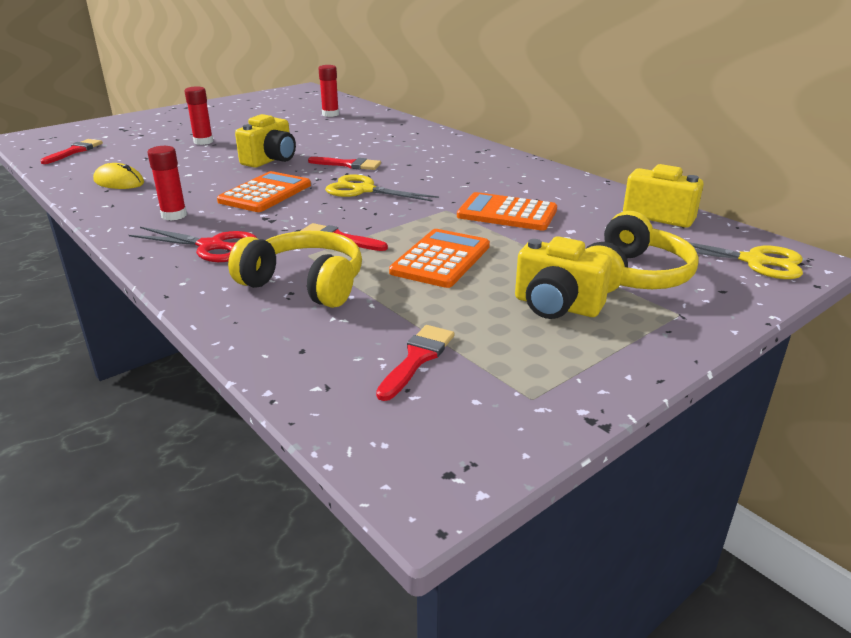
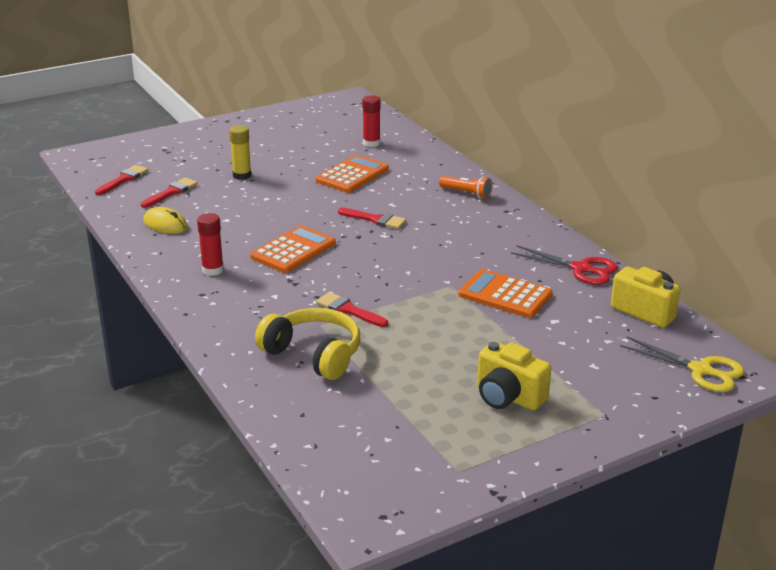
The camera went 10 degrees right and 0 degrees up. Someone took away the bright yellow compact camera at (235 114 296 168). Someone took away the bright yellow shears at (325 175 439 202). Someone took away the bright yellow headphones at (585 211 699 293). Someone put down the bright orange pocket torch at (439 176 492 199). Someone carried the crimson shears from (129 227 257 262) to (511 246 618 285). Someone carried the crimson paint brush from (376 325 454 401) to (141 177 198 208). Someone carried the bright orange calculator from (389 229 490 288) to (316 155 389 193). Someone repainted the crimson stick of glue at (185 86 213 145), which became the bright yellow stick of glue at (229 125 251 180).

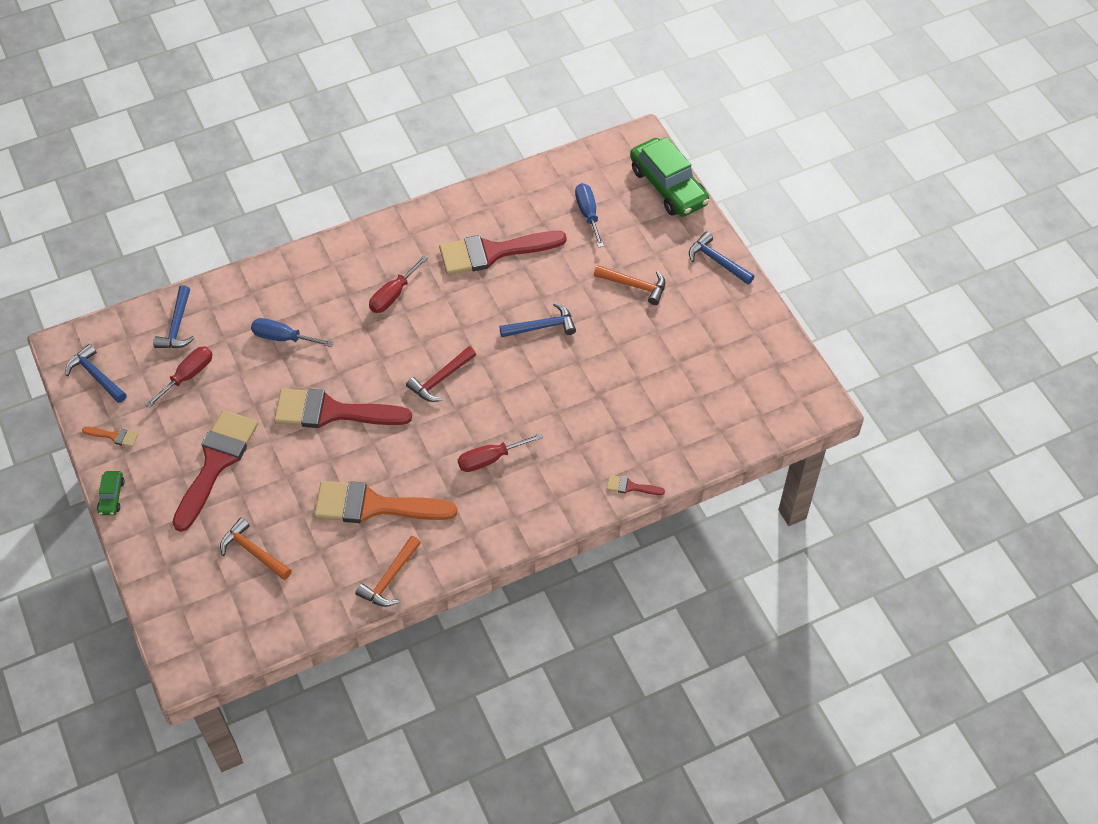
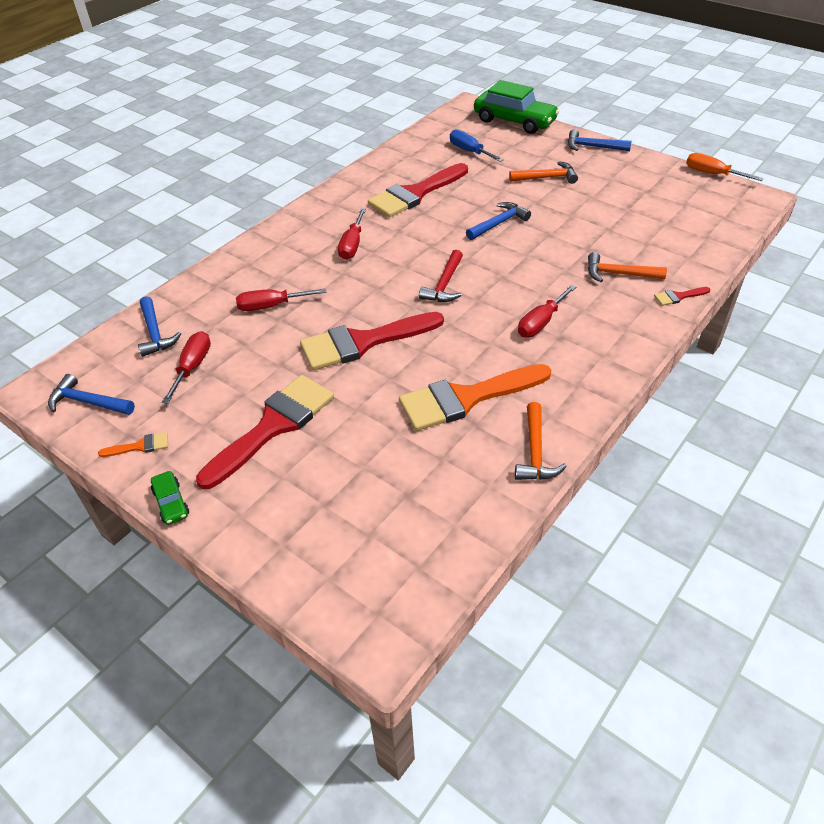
The camera went 25 degrees left and 10 degrees down. Someone put down the bright orange screwdriver at (686 153 763 181). Someone carried the bright orange claw hammer from (220 518 292 580) to (588 252 667 282). Someone repainted the blue screwdriver at (251 318 333 347), which became the crimson screwdriver at (236 288 326 311). Someone rotated the crimson paint brush at (172 410 258 532) by 45 degrees clockwise.

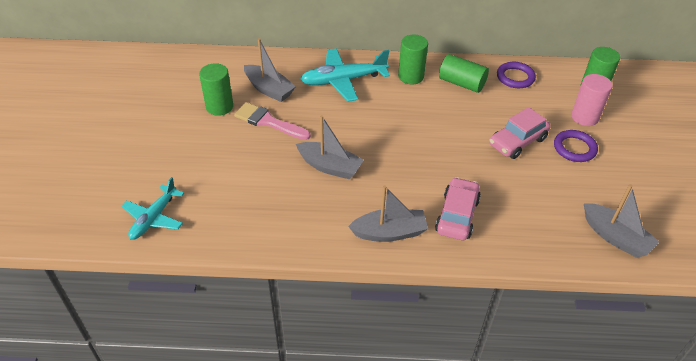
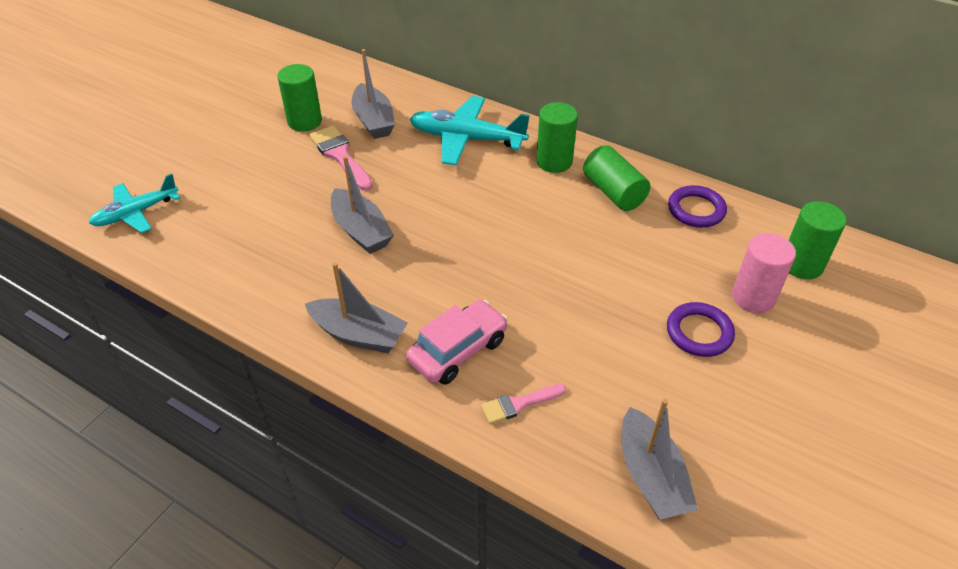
The camera went 30 degrees right and 0 degrees up. Someone took away the pink car at (489 107 551 159). Someone put down the pink paint brush at (481 384 566 424).

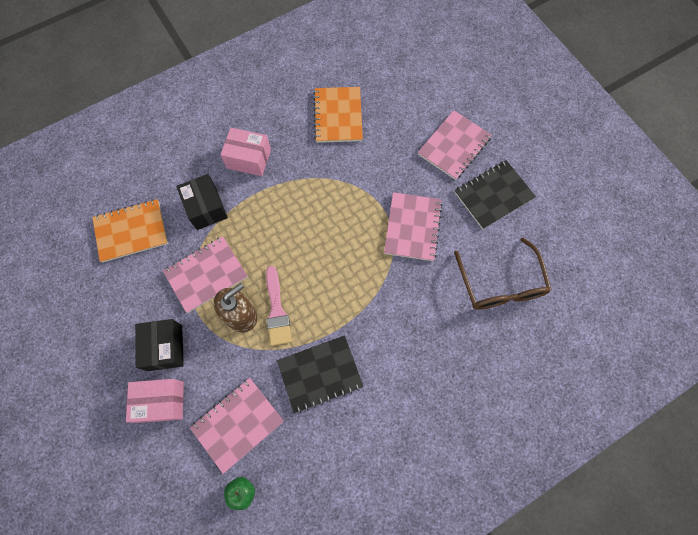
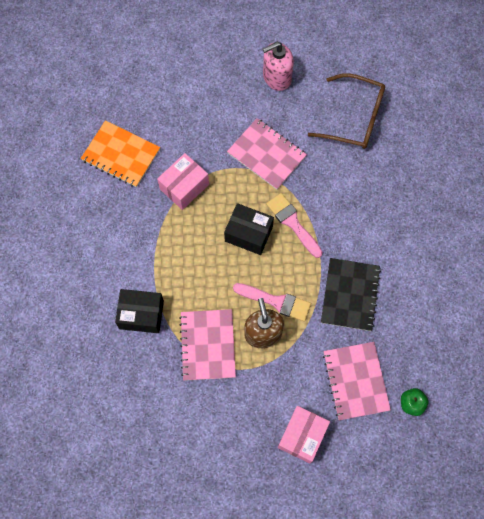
The camera went 60 degrees left and 0 degrees up. Someone took away the bright orange notepad at (92 199 168 263). Someone took away the pink notepad at (418 110 492 180). Someone put down the pink paint brush at (266 193 322 258). Someone carried the black parcel from (135 319 184 371) to (224 203 274 255). Someone carried the pink parcel from (220 128 271 176) to (157 153 209 210). Someone swapped the black notepad at (454 160 536 229) for the pink soap dispenser at (263 42 294 91).

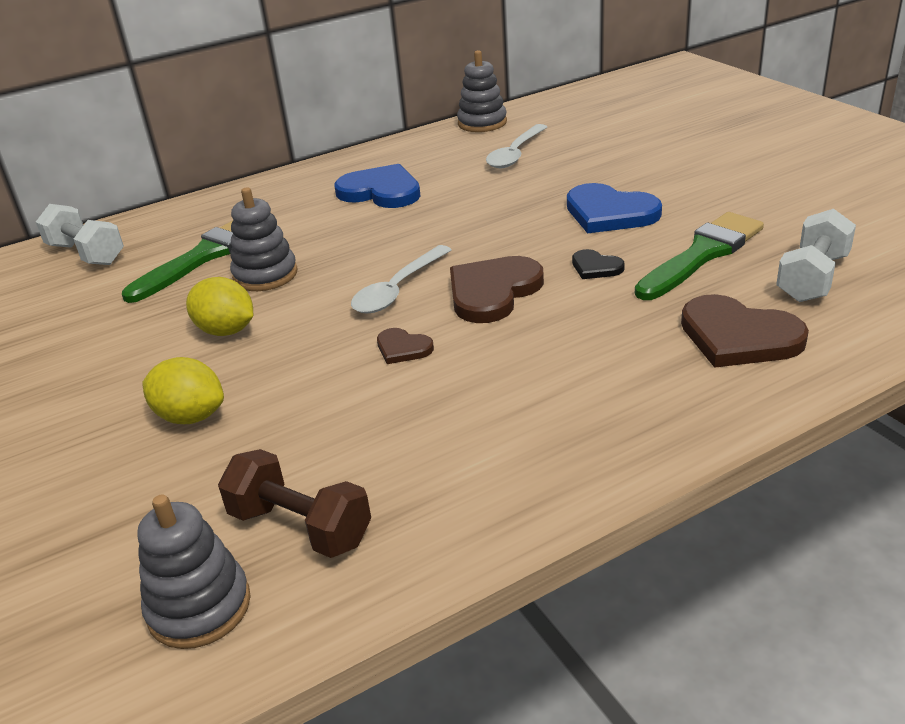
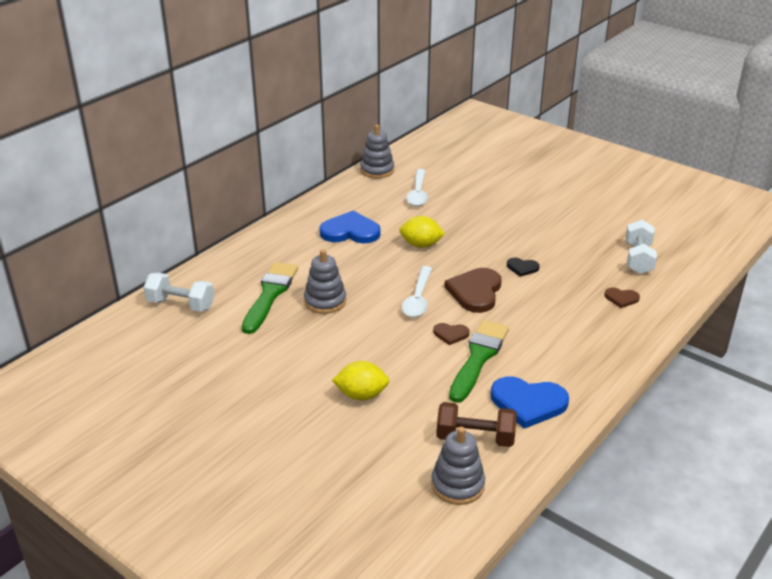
The camera went 25 degrees left and 0 degrees up. Someone carried the bright yellow toy lemon from (186 277 253 336) to (399 216 445 248). Someone carried the blue heart shape from (567 183 662 233) to (491 377 569 429). Someone carried the leaf-green paint brush from (635 212 764 300) to (449 320 509 403). Someone scaled the brown heart shape at (681 294 809 368) by 0.51.

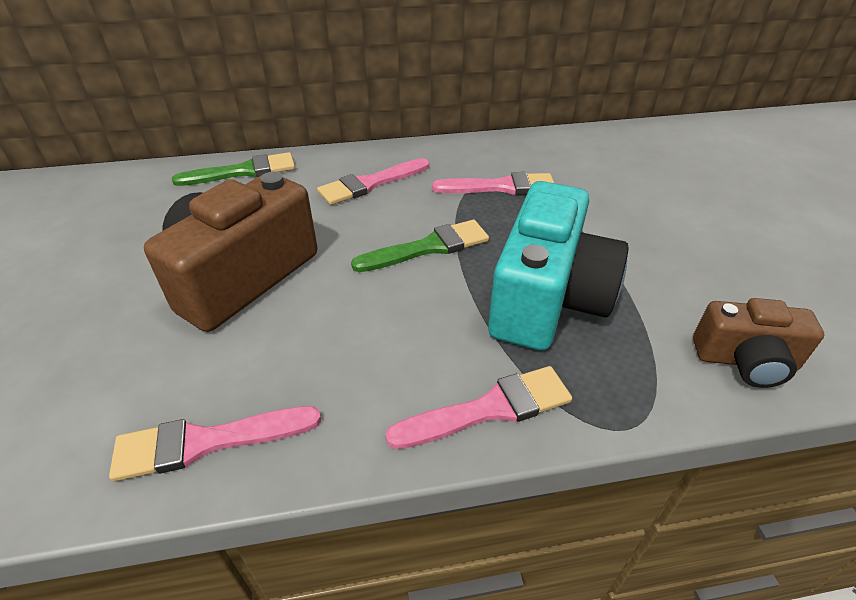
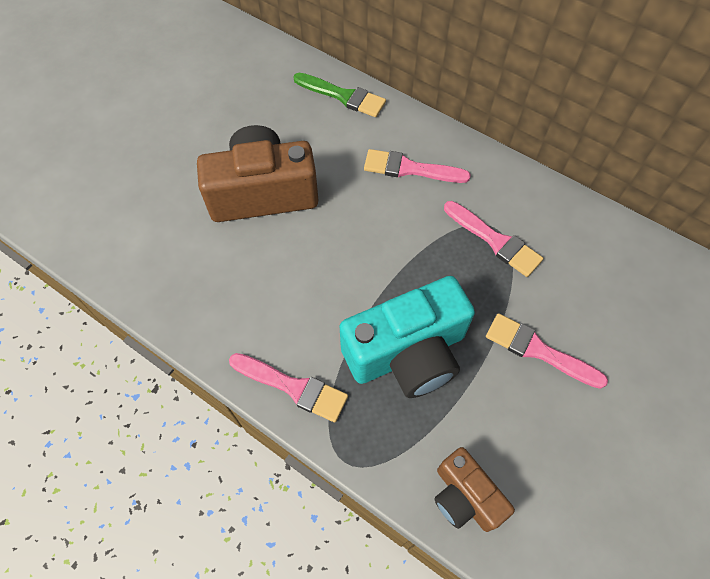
The camera went 45 degrees right and 20 degrees up. Someone took away the leaf-green paint brush at (351 220 489 272). Someone carried the pink paint brush from (109 406 321 481) to (486 313 608 389).

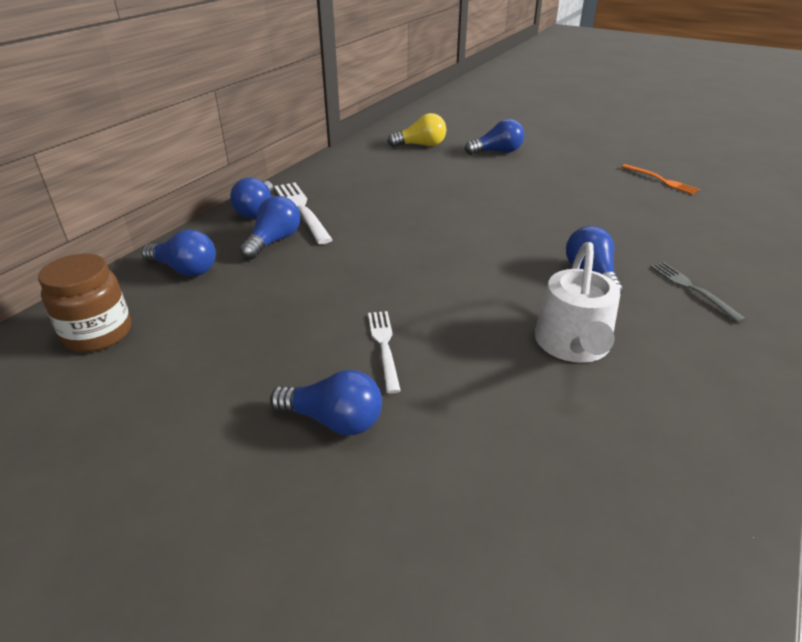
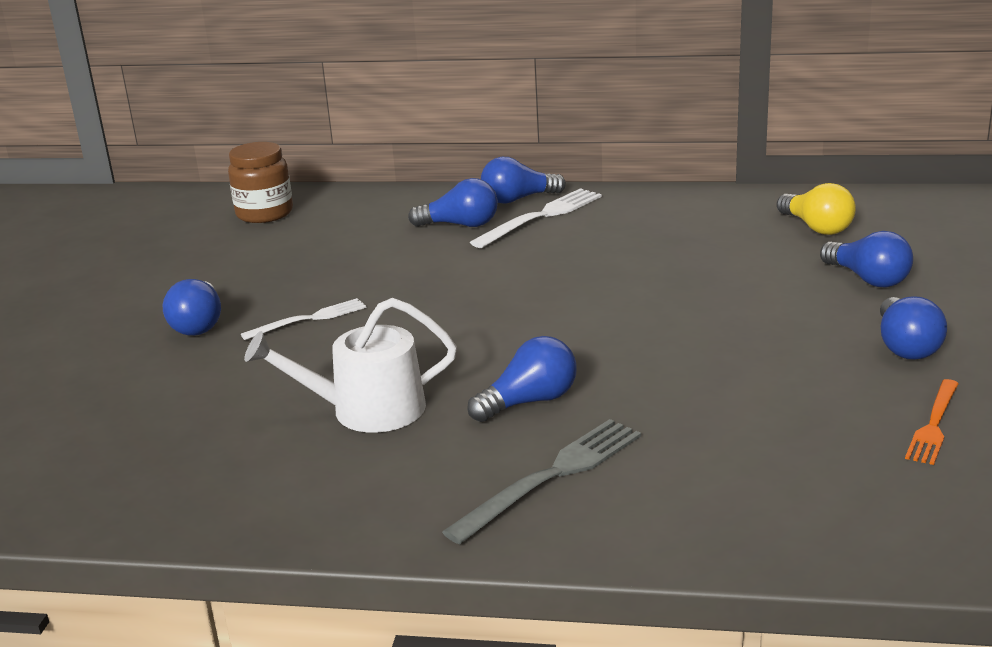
The camera went 70 degrees right and 10 degrees down. Someone carried the blue light bulb from (142 230 216 276) to (880 296 947 360). Someone scaled the grey table fork at (651 262 746 323) by 1.55.

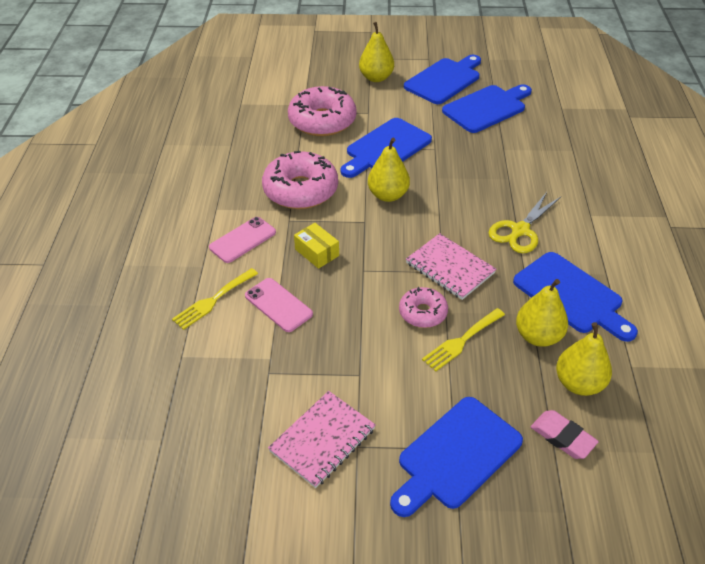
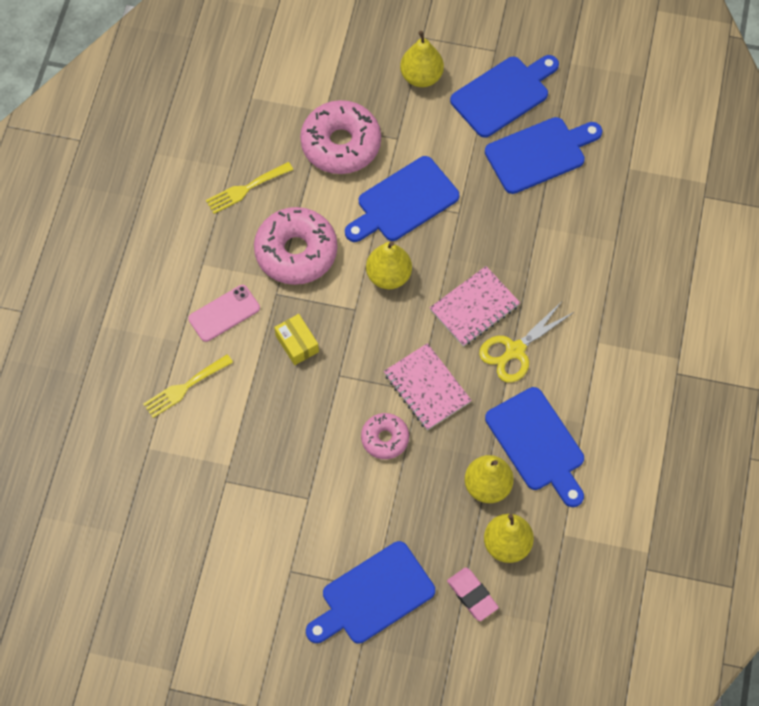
The camera went 10 degrees right and 20 degrees up. Someone took away the pink mobile phone at (245 278 313 332). Someone carried the pink notepad from (268 391 376 488) to (430 266 520 347). Someone carried the bright yellow table fork from (422 308 505 371) to (206 162 293 214).

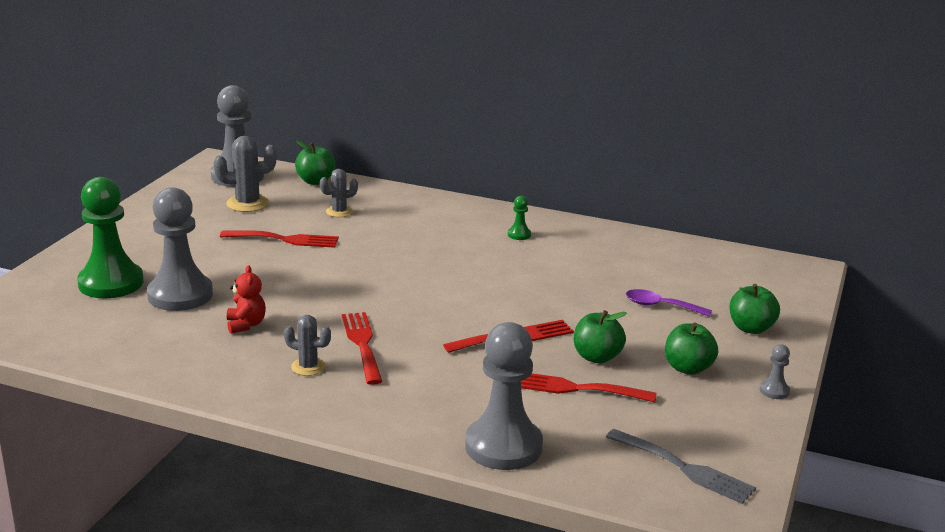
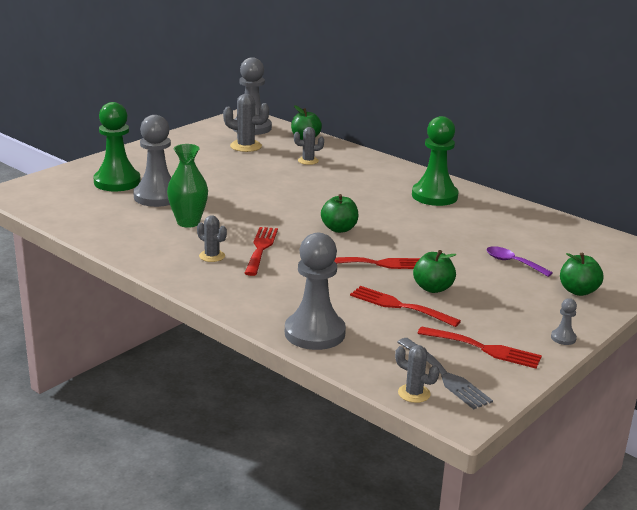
The camera went 20 degrees right and 0 degrees up. Someone put down the grey cactus at (395 345 439 403). Someone carried the crimson table fork from (220 230 339 248) to (417 326 542 369). Someone carried the leaf-green apple from (665 323 718 375) to (321 194 359 233). Someone swapped the crimson teddy bear at (227 265 266 334) for the leaf-green tall vase at (167 144 208 228). Someone scaled the leaf-green game pawn at (508 196 531 240) by 2.43.

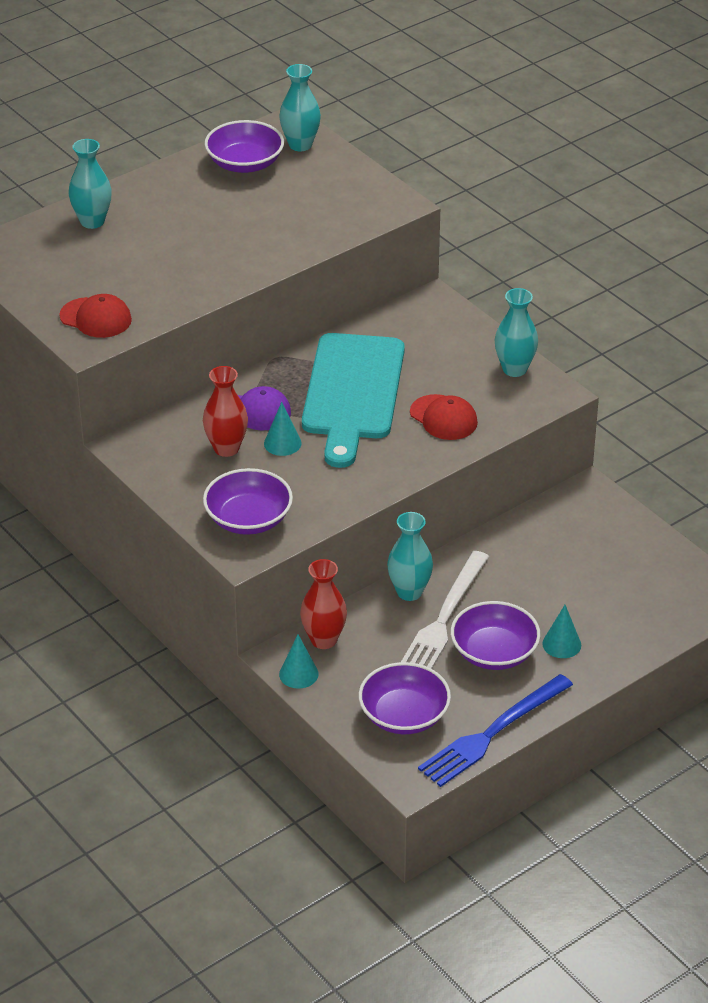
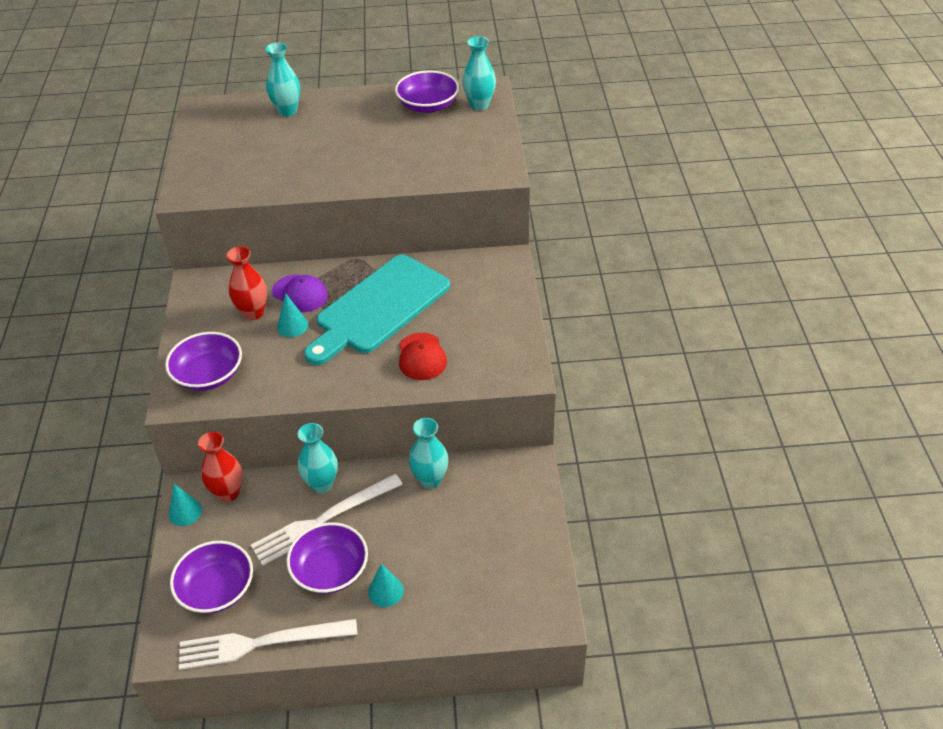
The camera went 35 degrees right and 5 degrees up. Someone took away the crimson baseball cap at (59 294 132 338). Someone carried the turquoise tall vase from (495 288 538 377) to (409 418 448 488). Someone repainted the blue table fork at (418 674 573 787), which became the snow-white table fork at (179 619 358 670).

